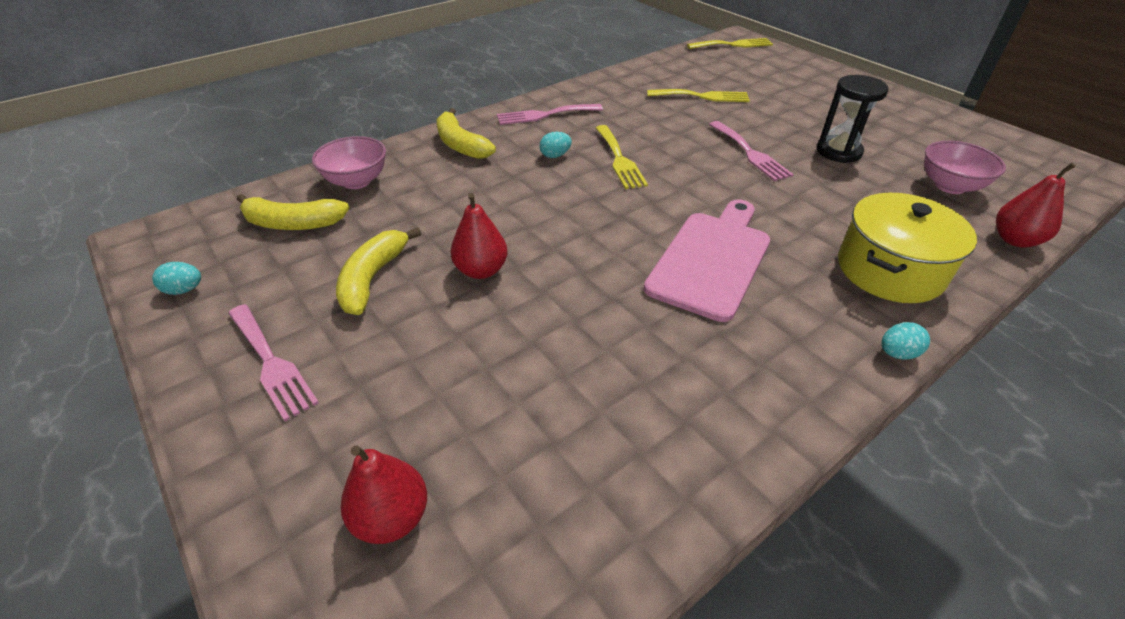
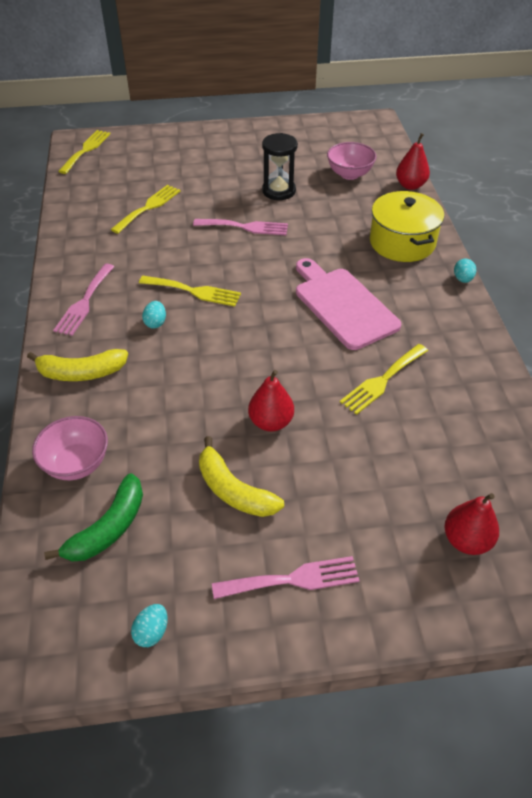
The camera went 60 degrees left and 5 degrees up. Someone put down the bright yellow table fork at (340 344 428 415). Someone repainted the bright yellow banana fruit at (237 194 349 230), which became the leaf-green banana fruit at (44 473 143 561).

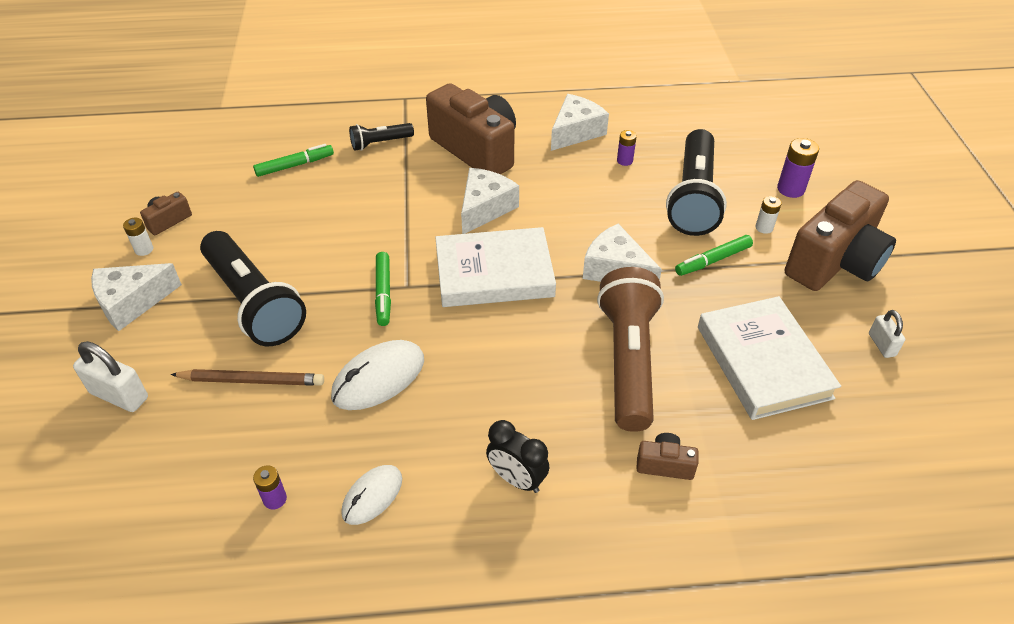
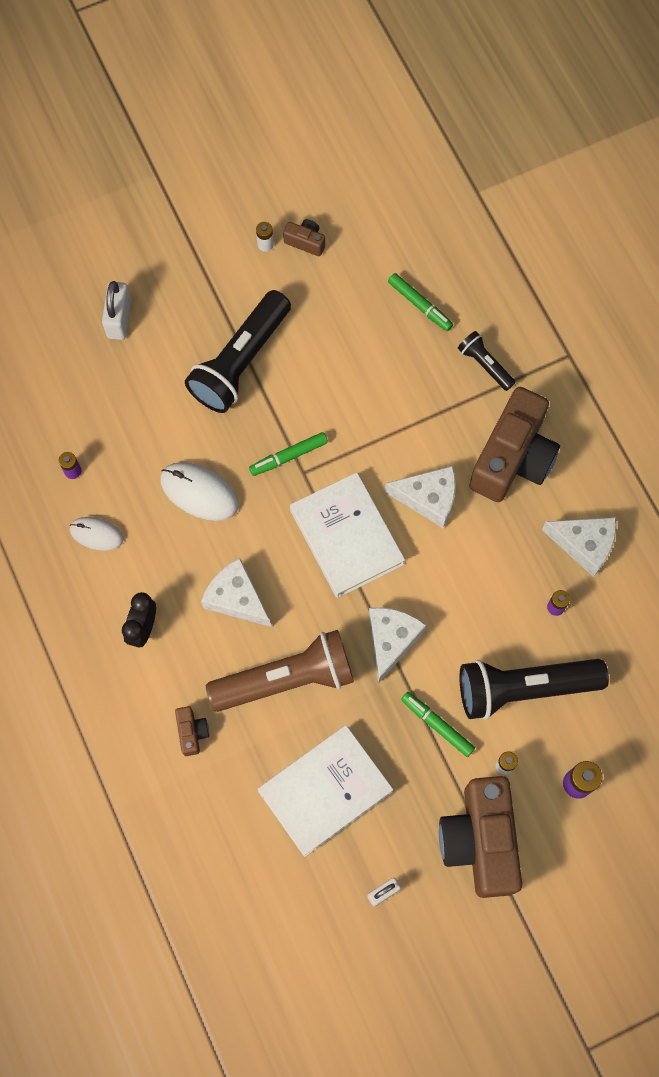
The camera went 70 degrees right and 25 degrees up. Someone took away the brown pencil at (170 369 324 386). Someone carried the snow-white piece of cheese from (91 263 182 331) to (201 558 271 627). Someone rotated the brown compact camera at (785 180 896 291) by 60 degrees clockwise.

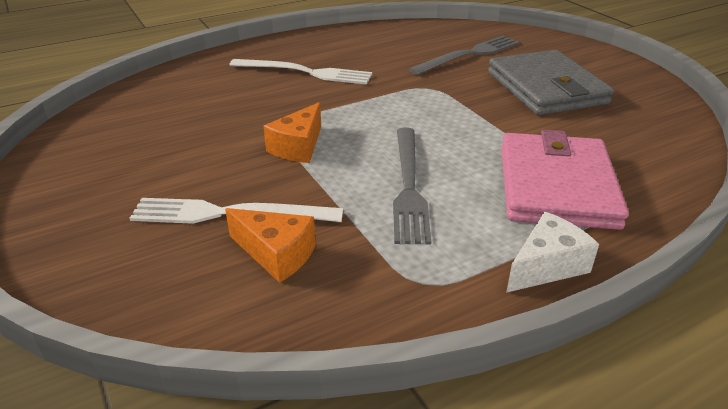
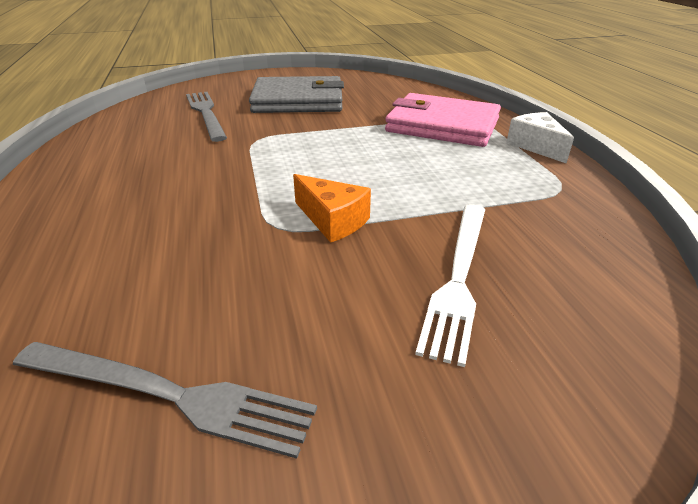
The camera went 75 degrees left and 0 degrees up. Someone took away the bright orange piece of cheese at (225 208 316 283). Someone took away the snow-white table fork at (229 59 372 85). Someone carried the grey table fork from (393 128 431 244) to (12 342 317 459).

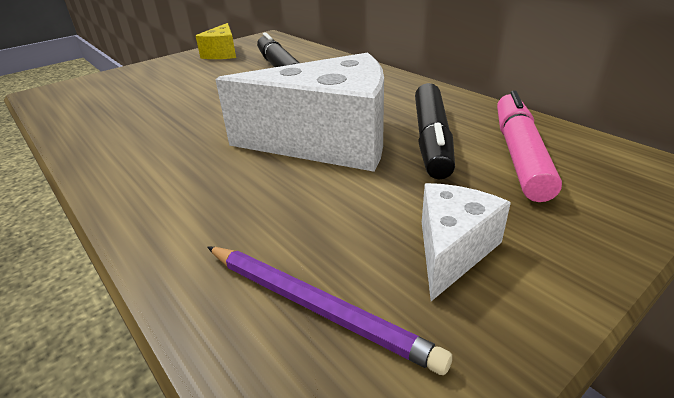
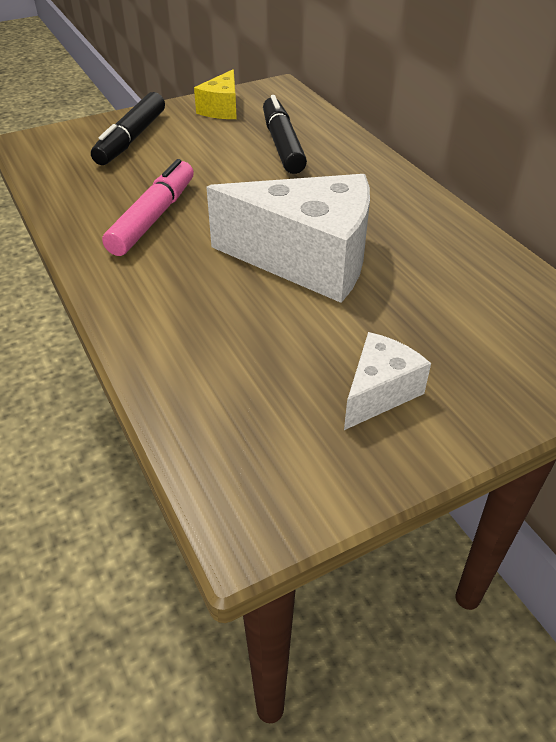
The camera went 10 degrees right and 10 degrees up. Someone took away the royal purple pencil at (207 247 452 375). Someone carried the black marker pen from (415 83 455 180) to (91 92 165 165). Someone carried the pink marker pen from (497 91 562 202) to (102 159 194 256).

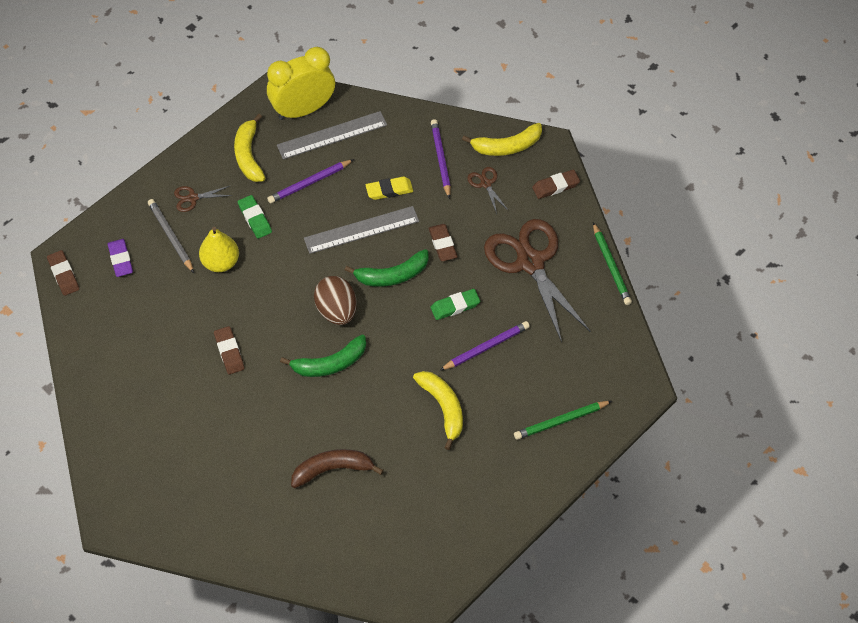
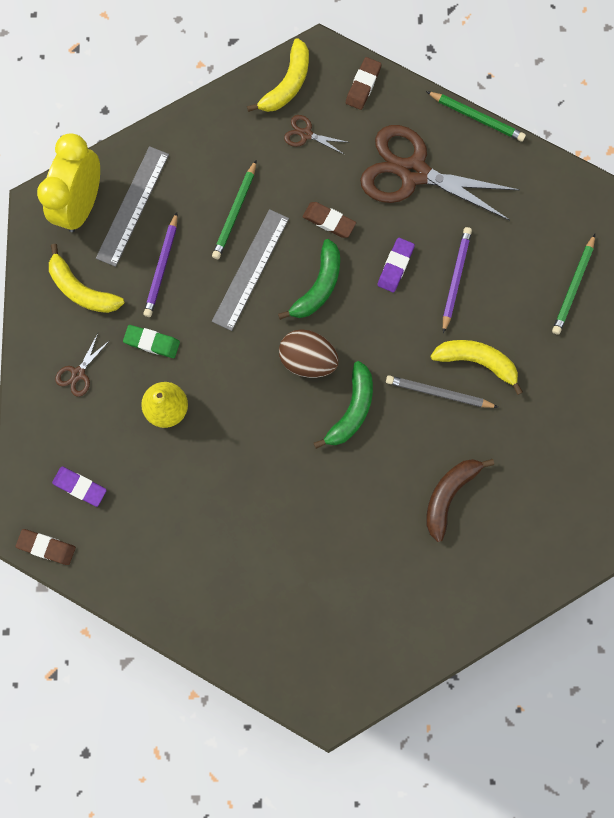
The camera went 45 degrees left and 20 degrees up. Someone took away the brown gum eraser at (214 326 245 374). Someone took away the royal purple pencil at (431 119 451 199). Someone carried the grey pencil from (148 199 194 273) to (386 375 498 408). Someone swapped the bright yellow gum eraser at (366 177 413 200) for the leaf-green pencil at (212 160 256 259). Someone repainted the leaf-green gum eraser at (430 289 480 320), which became the royal purple gum eraser at (377 238 415 292).

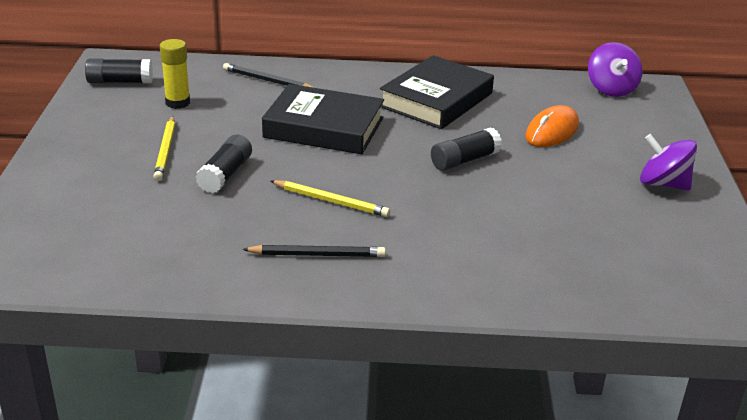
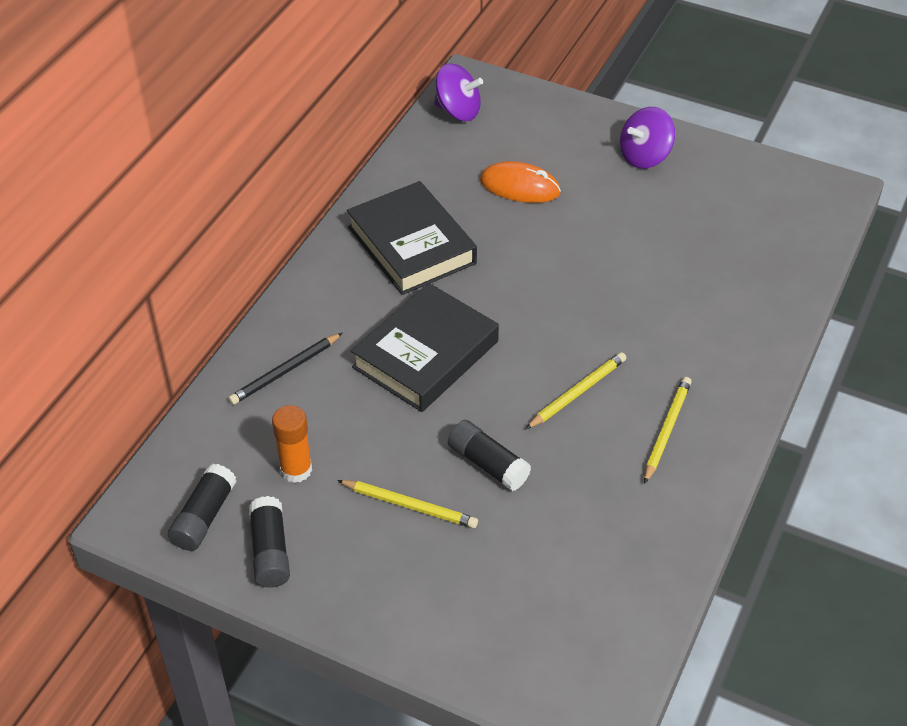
The camera went 65 degrees left and 15 degrees up. Someone carried the black stick of glue from (431 127 502 171) to (249 496 290 588). Someone repainted the bright yellow stick of glue at (160 39 190 109), which became the bright orange stick of glue at (272 405 312 483). Someone repainted the black pencil at (242 245 386 257), which became the bright yellow pencil at (644 377 692 484). Someone rotated the bright orange mouse at (525 105 579 147) by 45 degrees counterclockwise.

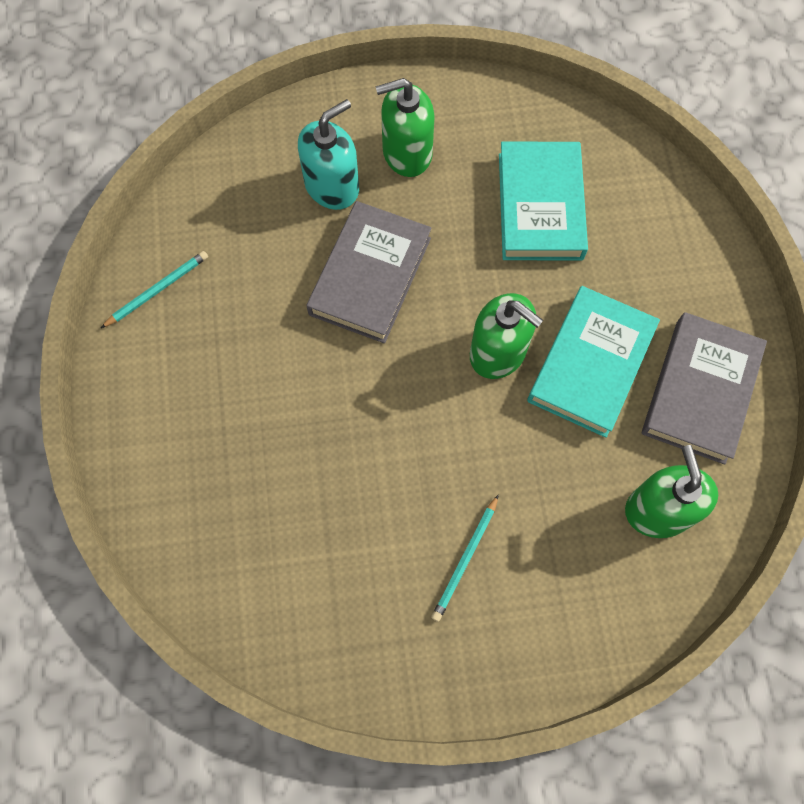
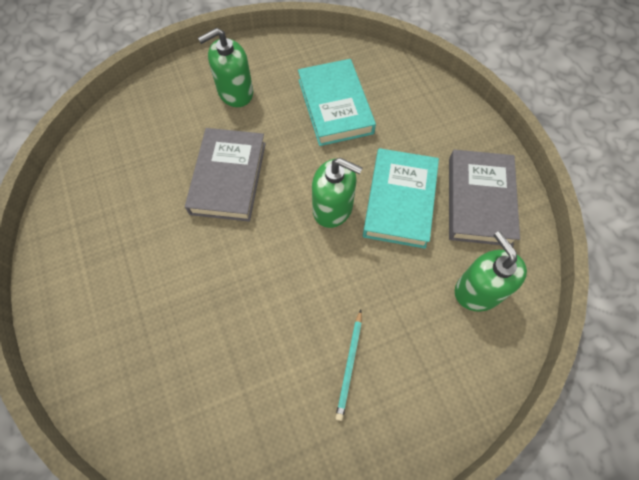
The camera went 15 degrees left and 5 degrees down. Someone took away the turquoise pencil at (101 251 208 328). Someone took away the turquoise soap dispenser at (298 99 359 210).

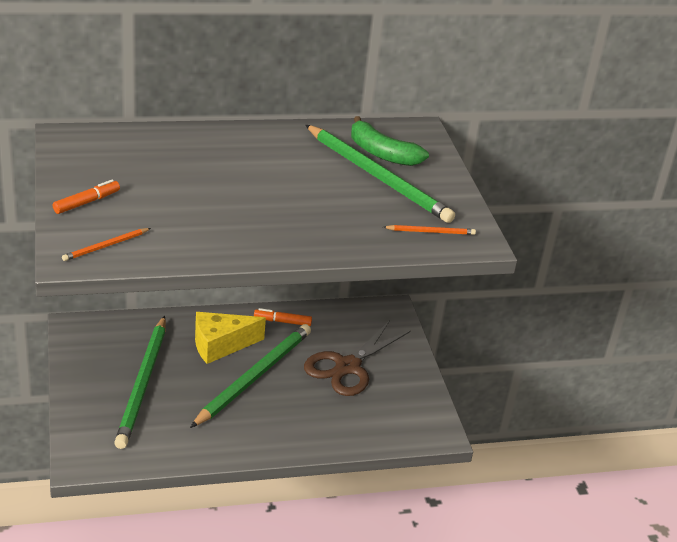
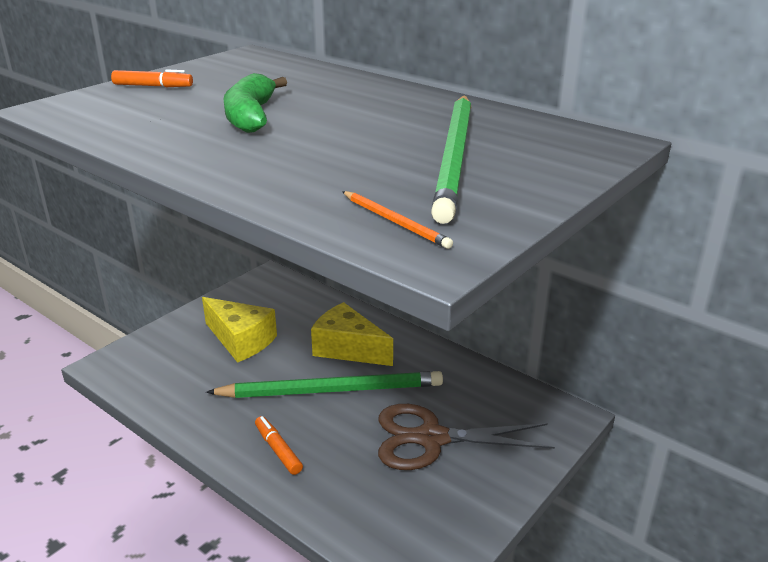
The camera went 55 degrees right and 5 degrees down. Someone took away the bright orange pencil at (62 228 151 261). Someone carried the bright orange marker pen from (254 308 312 326) to (255 416 303 475). Someone carried the leaf-green banana fruit from (351 116 429 166) to (223 73 287 133). Someone swapped the leaf-green pencil at (114 316 166 449) for the bright yellow piece of cheese at (202 297 277 363).

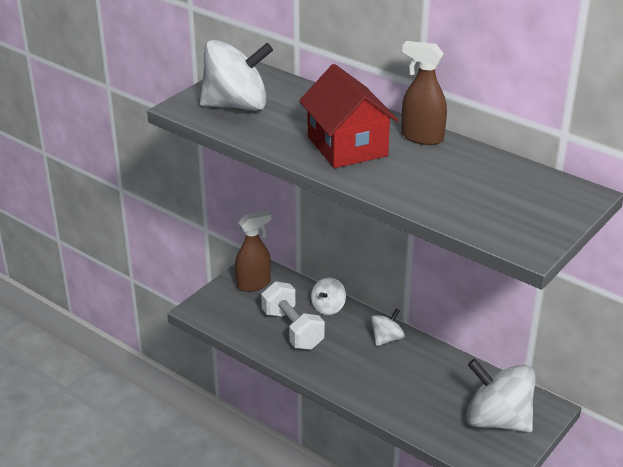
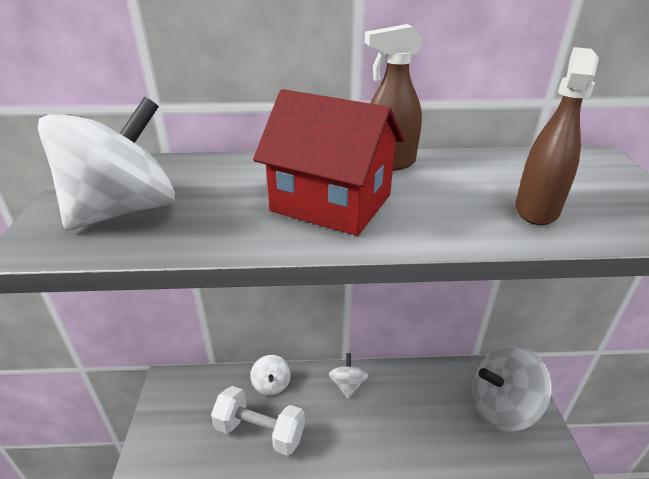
The camera went 40 degrees left and 0 degrees up. Someone carried the brown spray cleaner from (235 211 271 292) to (515 47 599 225).

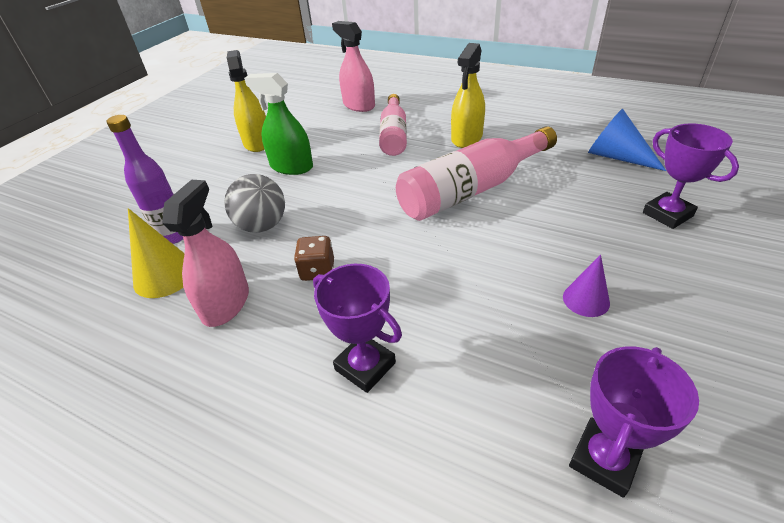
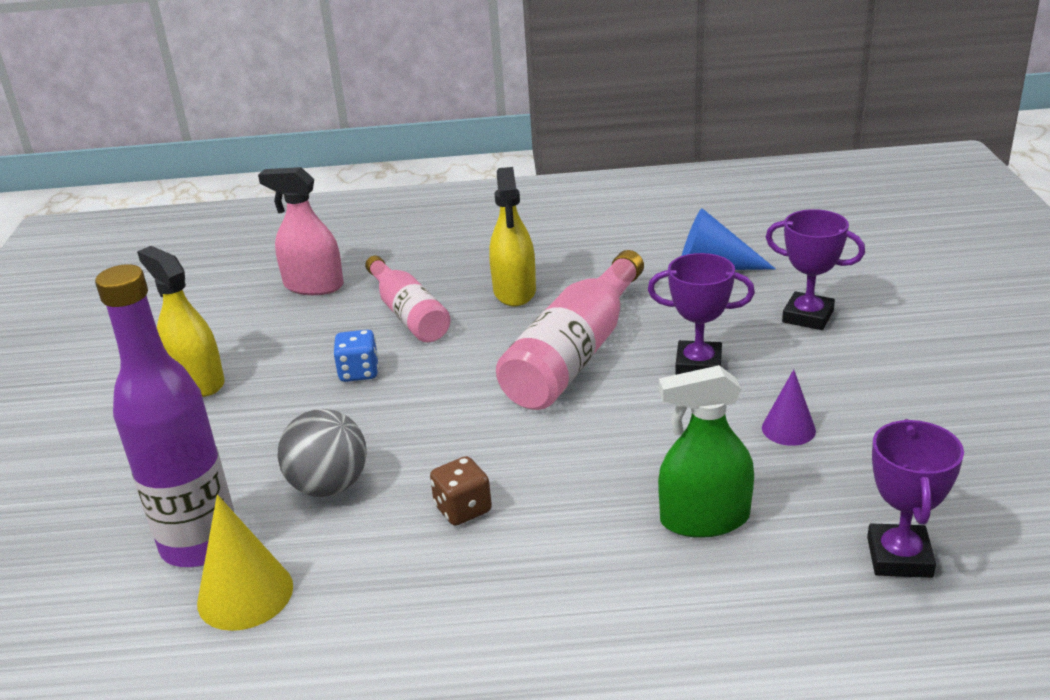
The camera went 30 degrees left and 10 degrees down. Someone took away the pink spray cleaner at (162 180 249 327). Someone put down the blue dice at (333 330 378 382). Someone carried the leaf-green spray cleaner from (244 73 313 175) to (658 365 754 538). Someone carried the royal purple award cup from (313 264 402 393) to (648 253 755 375). Someone scaled the royal purple bottle at (106 115 183 244) by 1.53.

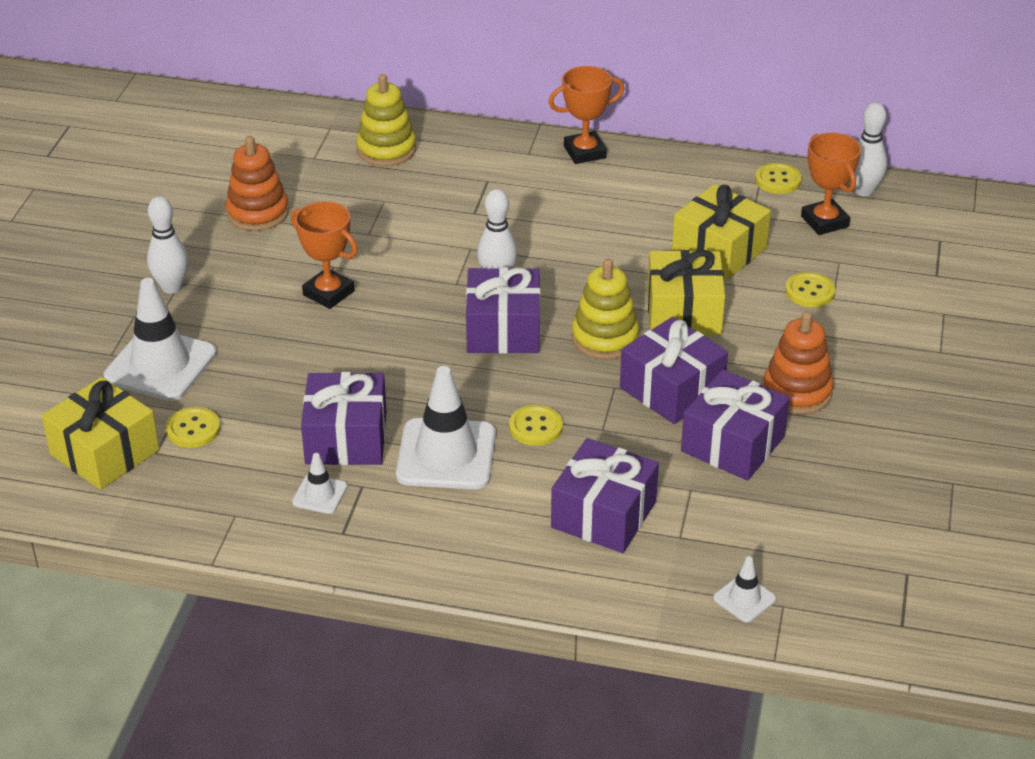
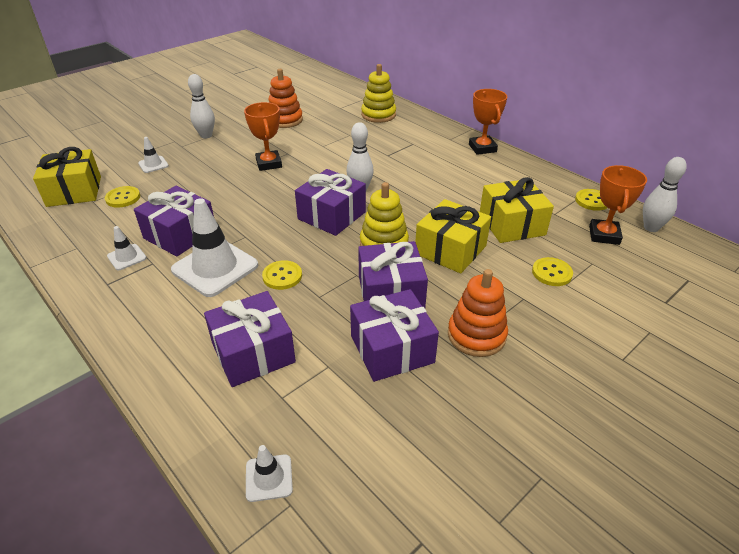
The camera went 35 degrees right and 0 degrees up. Someone rotated the bright orange award cup at (548 66 625 164) by 60 degrees clockwise. Someone scaled the snow-white traffic cone at (104 278 216 401) by 0.48.

